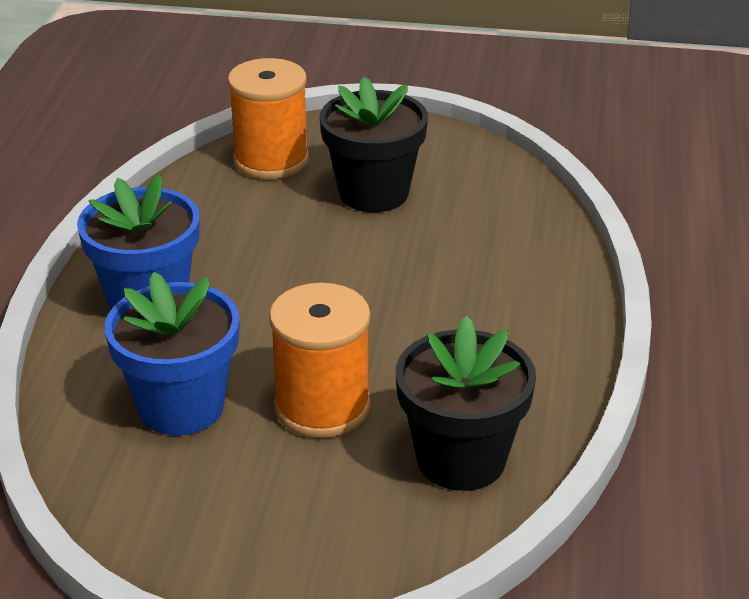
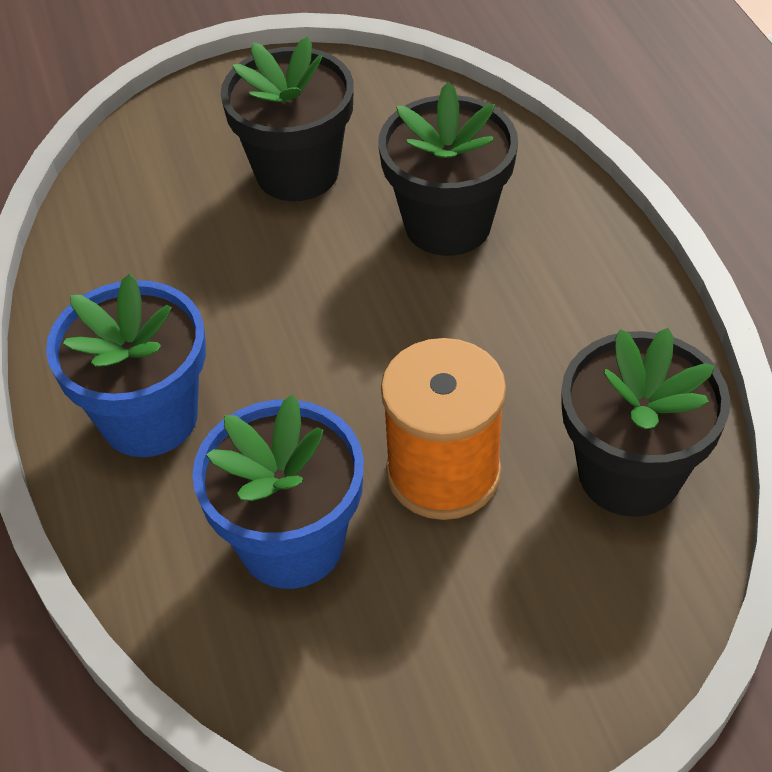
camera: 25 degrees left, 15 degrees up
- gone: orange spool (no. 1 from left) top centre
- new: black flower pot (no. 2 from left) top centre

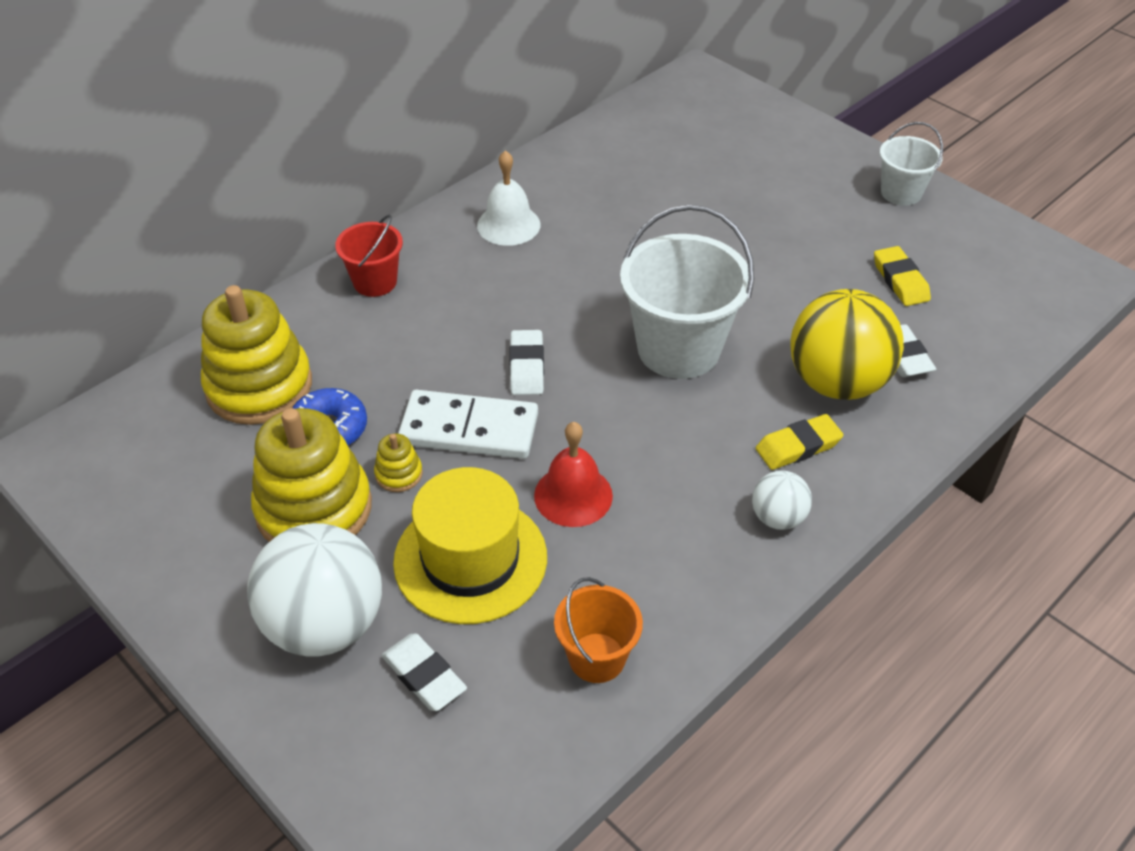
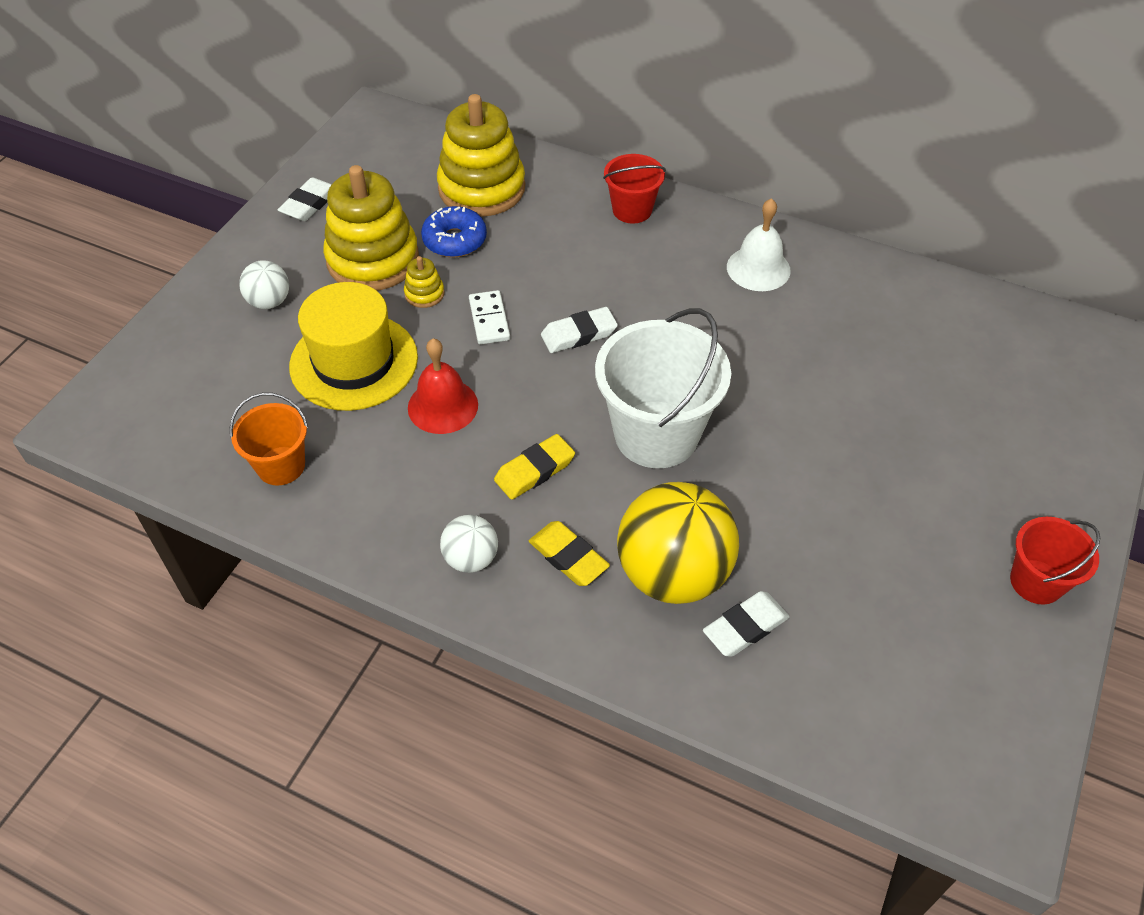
camera: 70 degrees right, 5 degrees up
- repainted: white bucket (no. 2 from left) top right to red bucket (no. 2 from left) middle right
- shifted: yellow eraser (no. 2 from left in the first image) top right to yellow eraser (no. 1 from left) centre
- scaled: white domino centre = centre x0.56
- scaled: white ball (no. 1 from left) bottom left = top left x0.49
- shifted: white eraser (no. 1 from left) bottom centre to top left

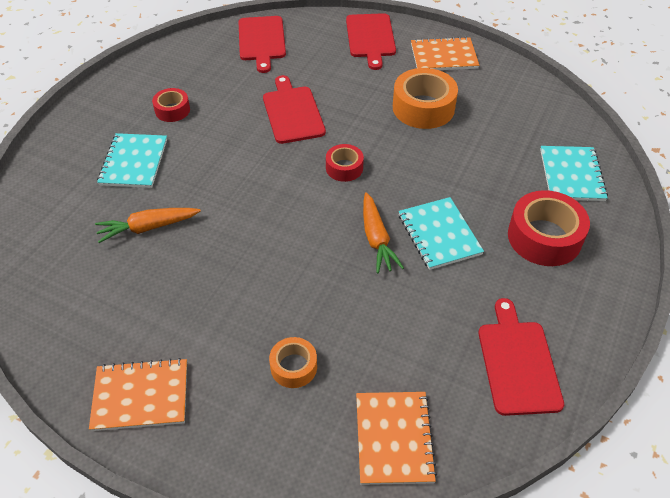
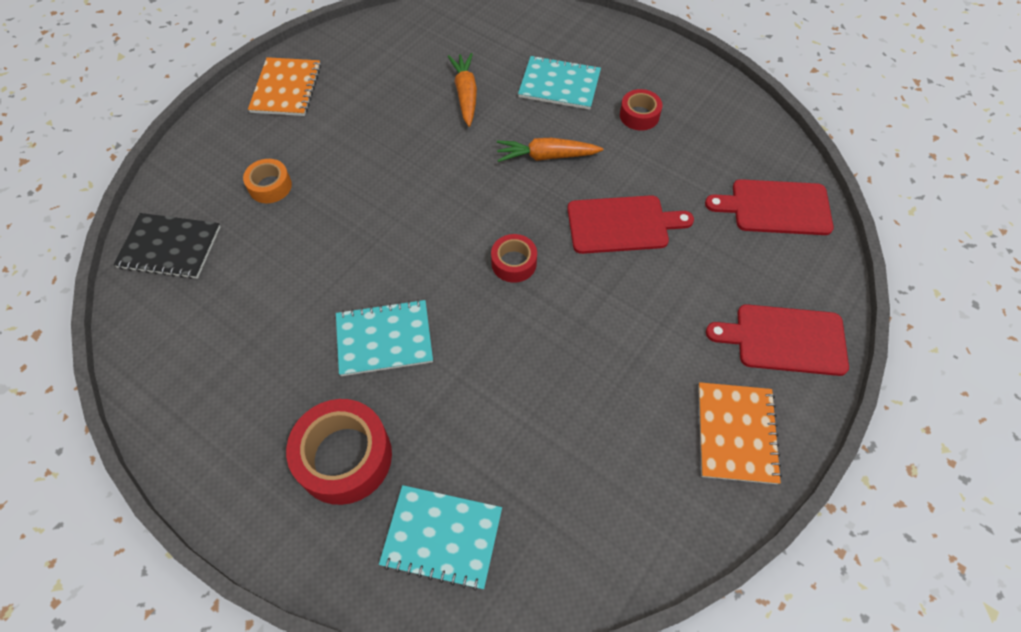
camera: 100 degrees right, 10 degrees up
- gone: orange tape (no. 2 from left) top centre
- shifted: orange carrot (no. 2 from left) centre to top centre
- gone: red cutting board (no. 4 from left) bottom right
- repainted: orange notebook (no. 2 from left) bottom centre to black notebook middle left

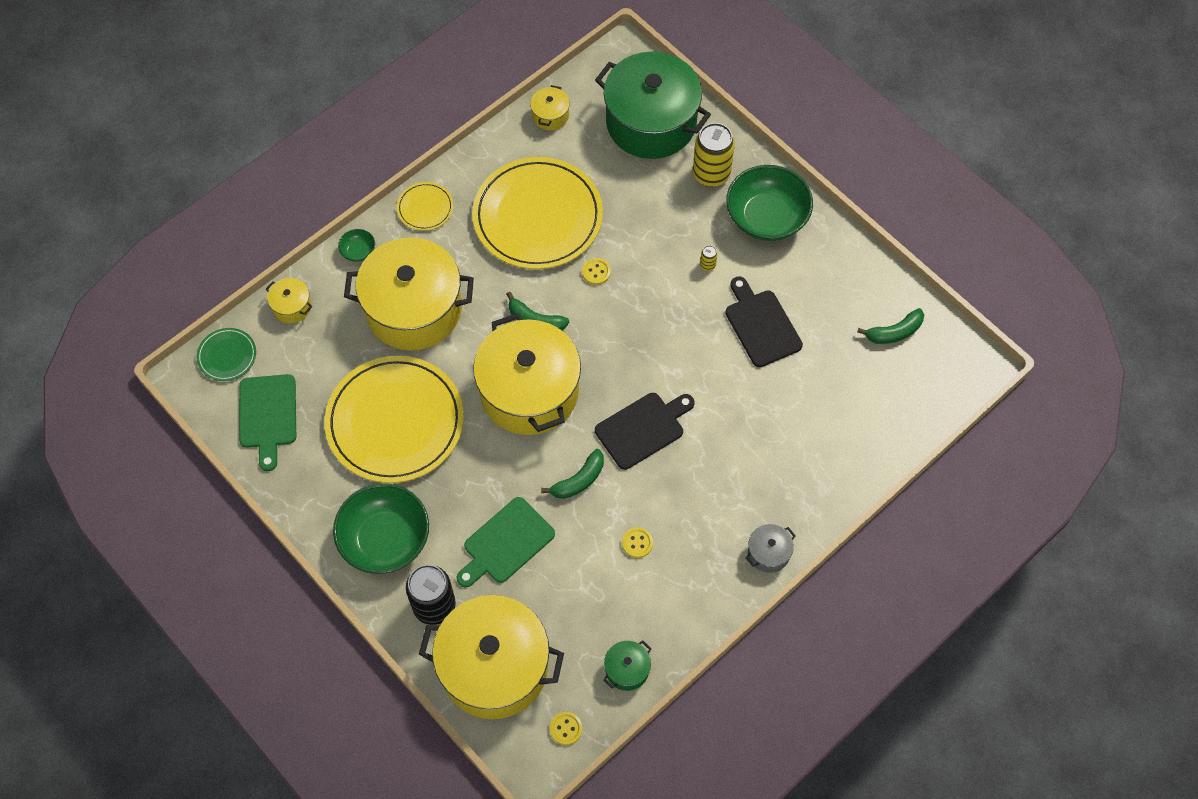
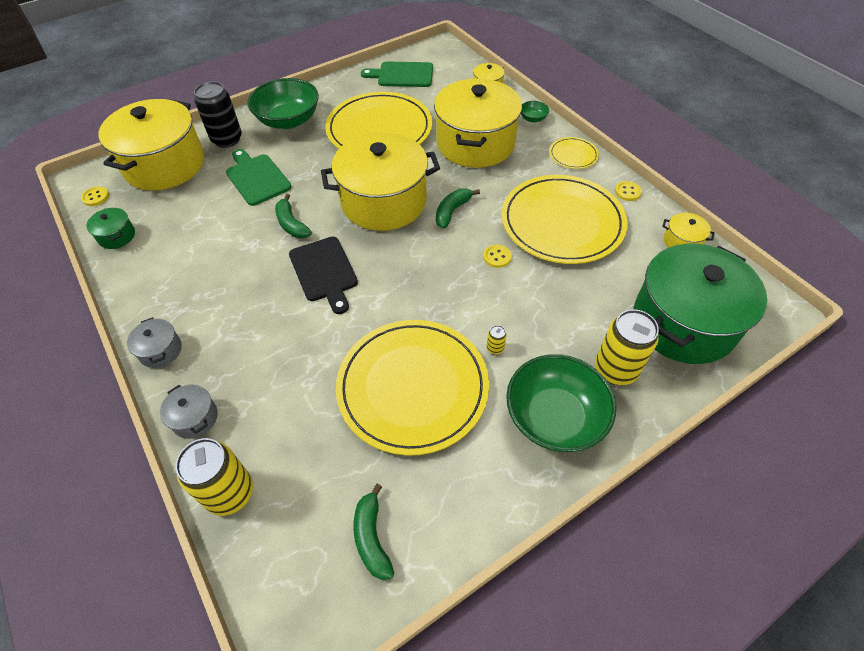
camera: 100 degrees right, 10 degrees down
- swapped: black cutting board (no. 2 from left) centre to yellow plate (no. 2 from left) centre
- gone: green plate middle left
- shifted: yellow button (no. 3 from left) bottom centre to top right
- new: grey pot (no. 2 from left) middle left
- new: yellow can (no. 1 from left) bottom left

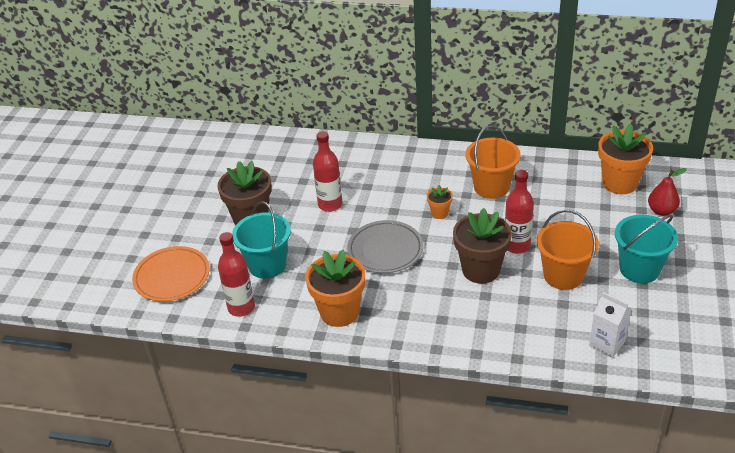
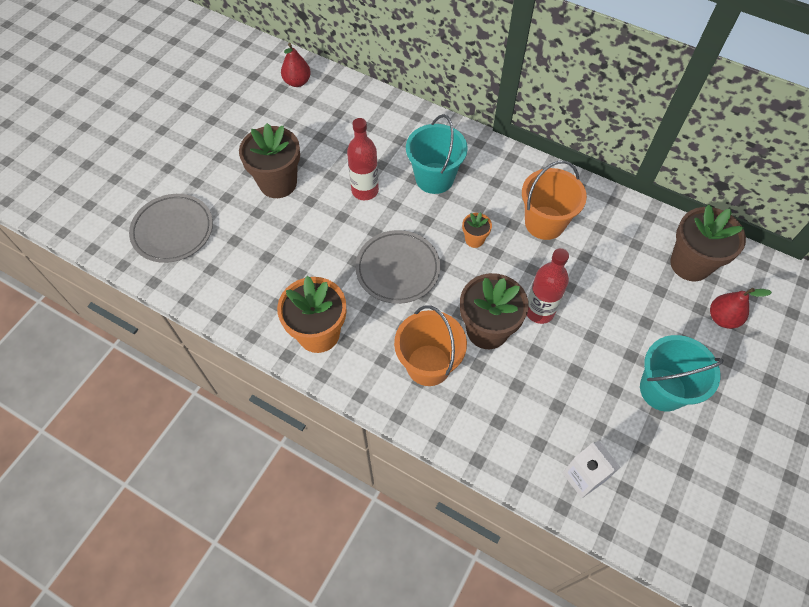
camera: 15 degrees right, 20 degrees up
- repainted: orange flower pot (no. 3 from left) middle right to brown flower pot (no. 3 from left) middle right
- shifted: turquoise bucket (no. 1 from left) centre to top centre
- shifted: orange bucket (no. 2 from left in the first image) middle right to orange bucket (no. 1 from left) centre
- gone: red bottle (no. 1 from left) middle left
- repainted: orange plate middle left to grey plate (no. 1 from left) middle left
- new: red pear (no. 1 from left) top centre

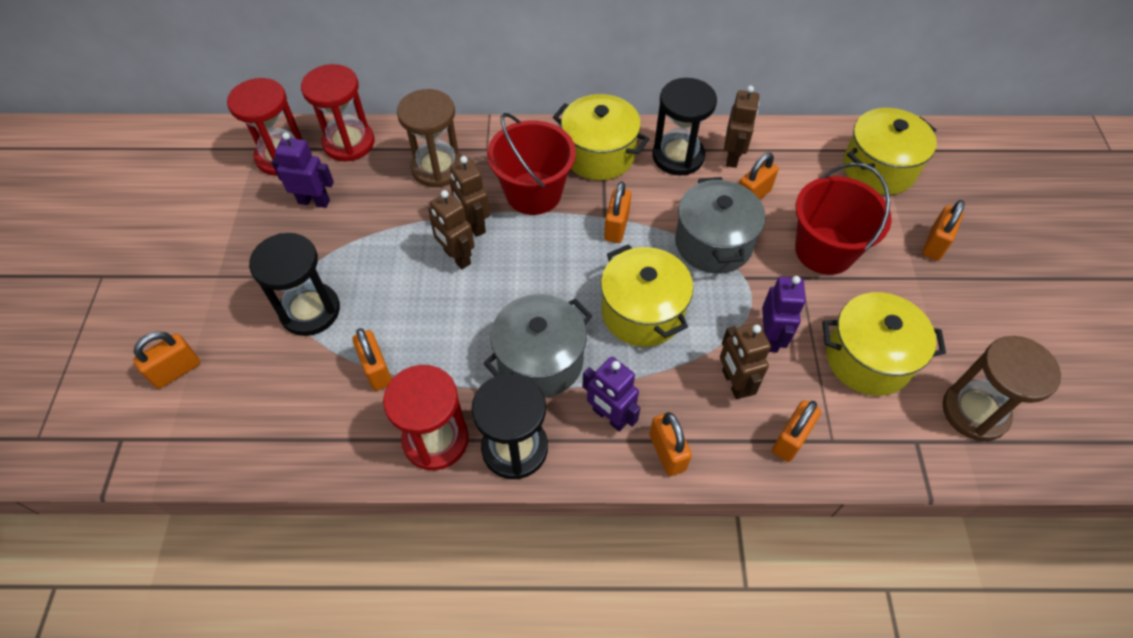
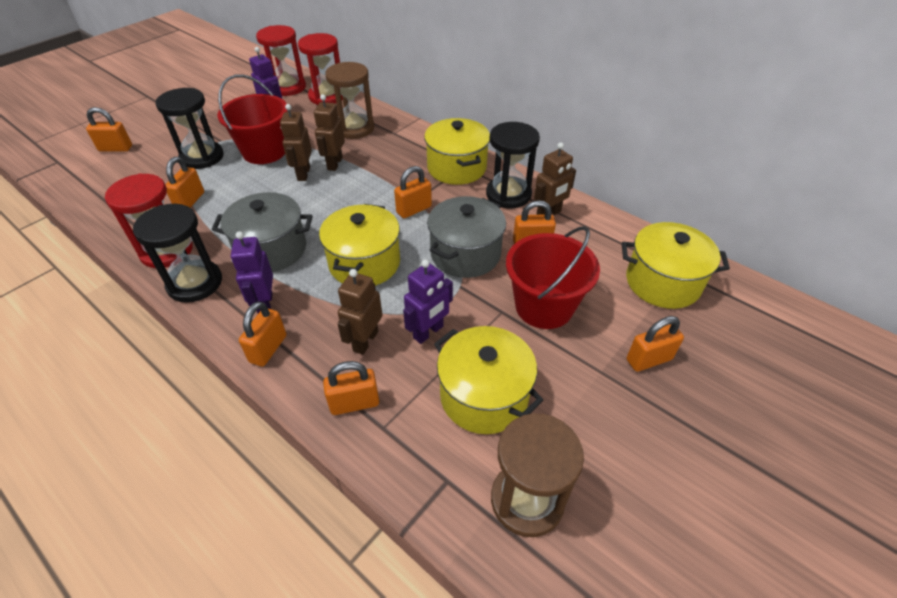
camera: 40 degrees right, 10 degrees down
- shifted: red bucket (no. 1 from left) top centre to top left

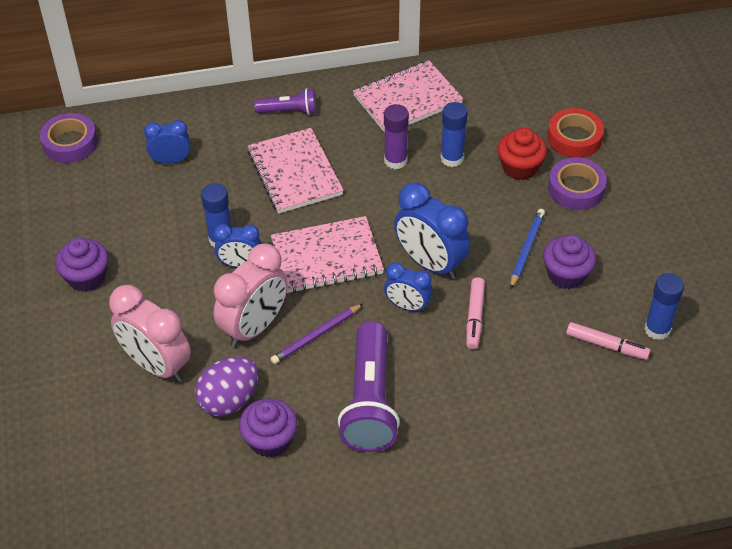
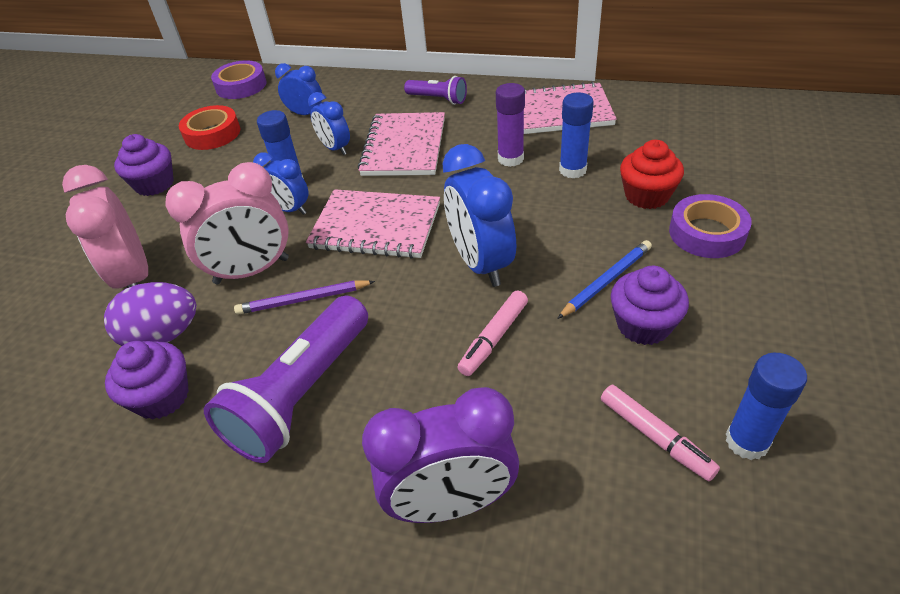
camera: 30 degrees right, 5 degrees down
- shifted: red tape top right to top left
- shifted: blue clock (no. 3 from left) centre to top centre
- new: purple clock bottom centre

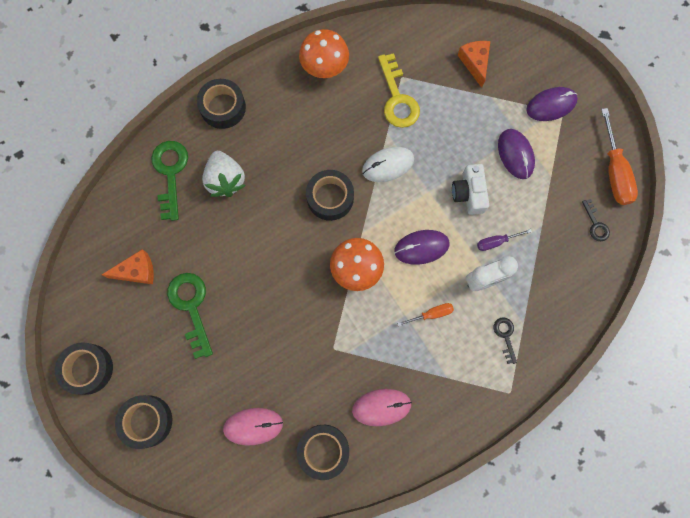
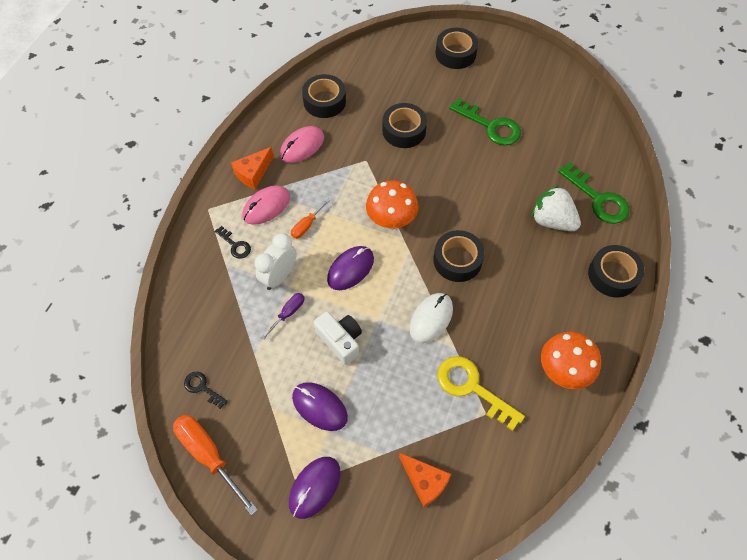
camera: 145 degrees right, 15 degrees down
- shifted: orange cheese (no. 1 from left) middle left to top centre
- shifted: black tape (no. 1 from left in the first image) bottom left to black tape (no. 2 from left) top centre
- shifted: pink mouse (no. 1 from left) bottom centre to centre

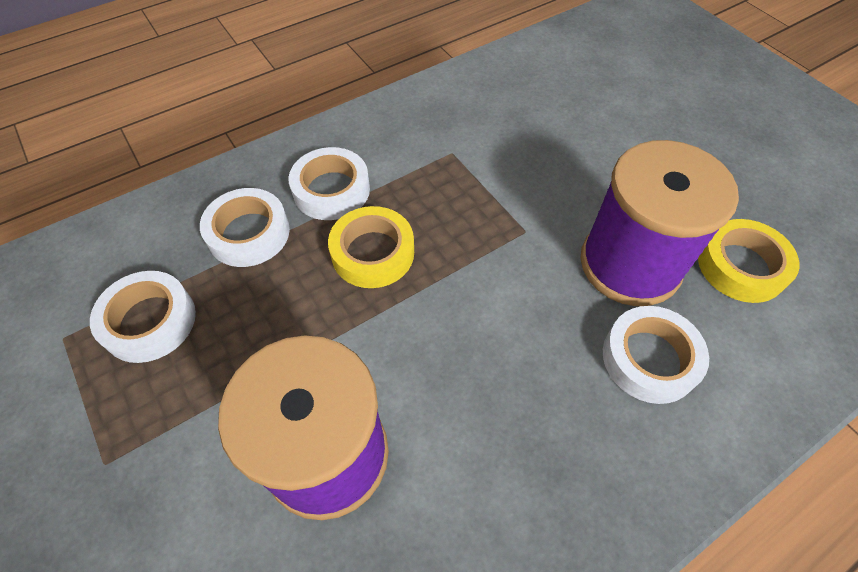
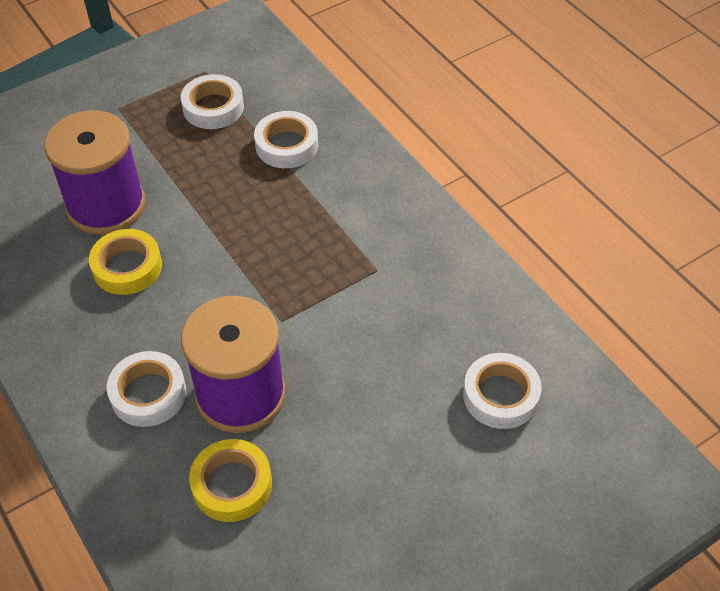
camera: 90 degrees right, 5 degrees down
- shifted: white tape (no. 3 from left in the first image) top centre to white tape (no. 4 from left) middle right
- shifted: yellow tape (no. 1 from left) centre to middle left

